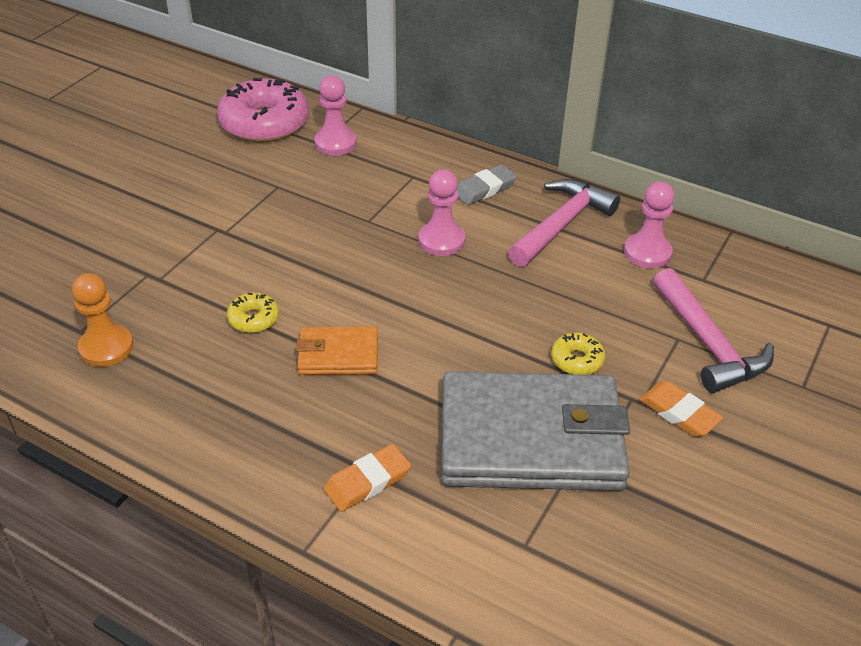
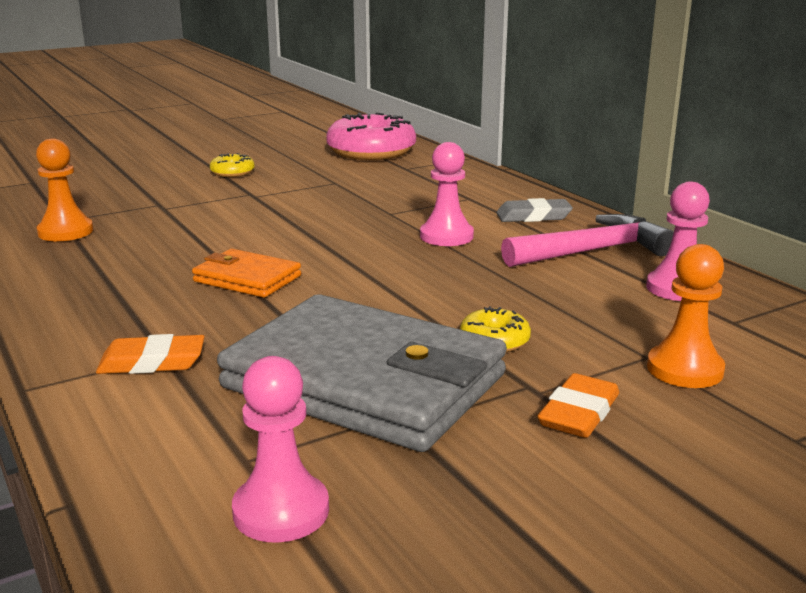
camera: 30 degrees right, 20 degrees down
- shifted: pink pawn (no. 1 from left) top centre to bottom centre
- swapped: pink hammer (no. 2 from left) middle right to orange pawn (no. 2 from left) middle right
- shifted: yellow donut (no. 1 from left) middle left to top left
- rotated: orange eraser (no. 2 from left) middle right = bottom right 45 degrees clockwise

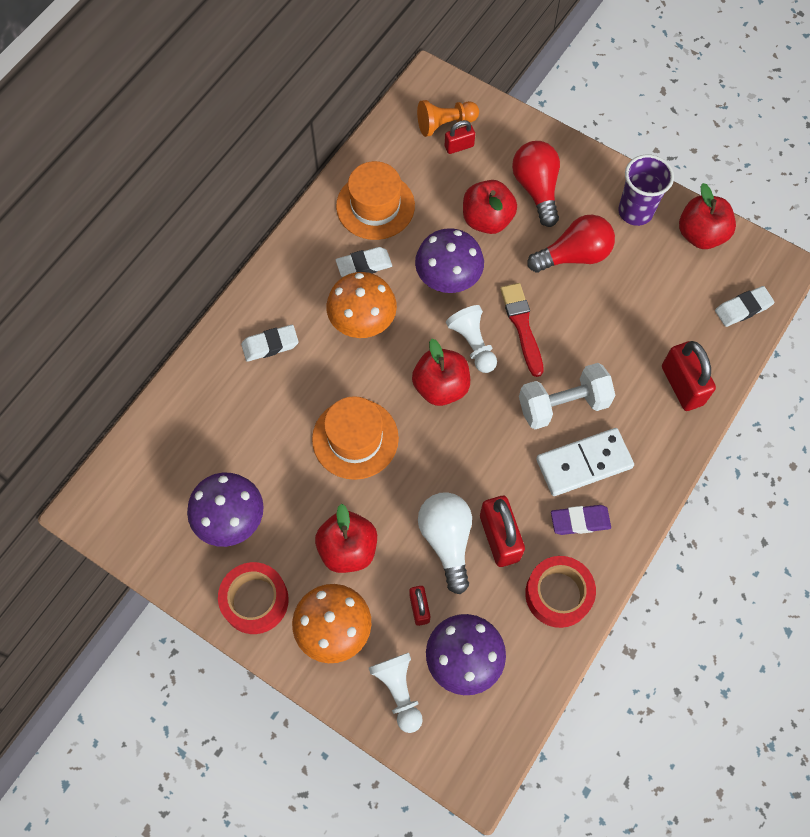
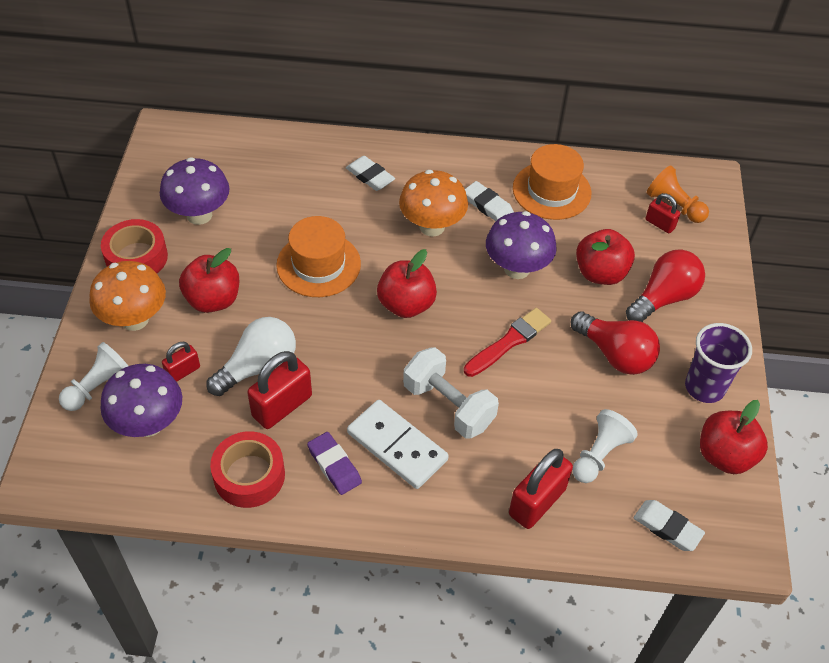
camera: 60 degrees right, 15 degrees down
- shifted: white pawn (no. 2 from left) centre to bottom right

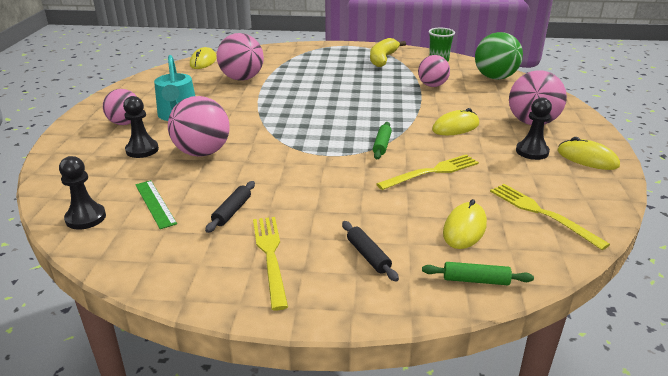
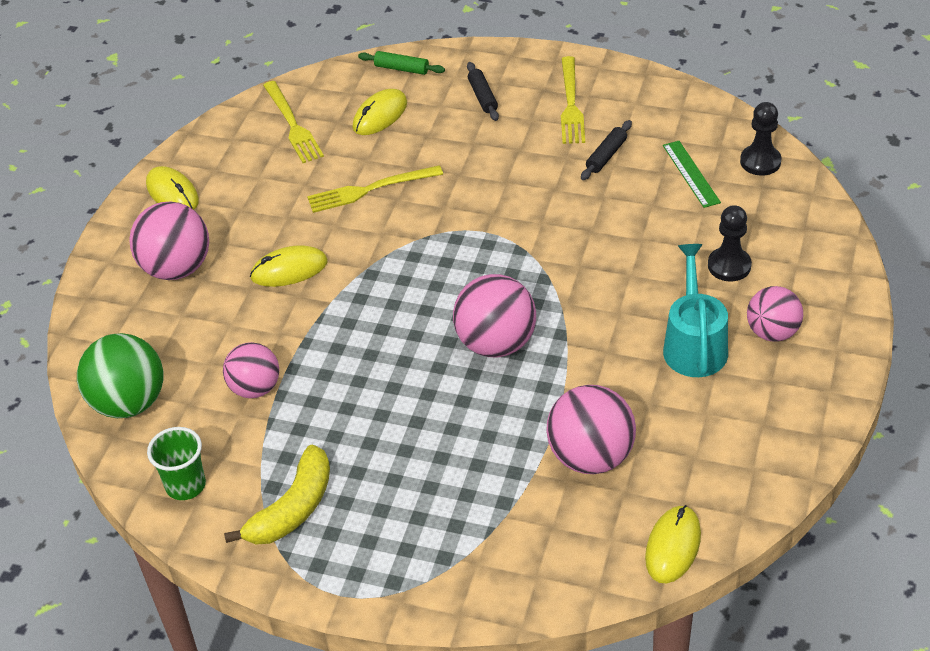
camera: 165 degrees left, 15 degrees up
- shifted: pink ball (no. 2 from left in the first image) middle left to pink ball (no. 3 from left) centre
- gone: black pawn (no. 3 from left) middle right
- gone: green rolling pin (no. 1 from left) centre

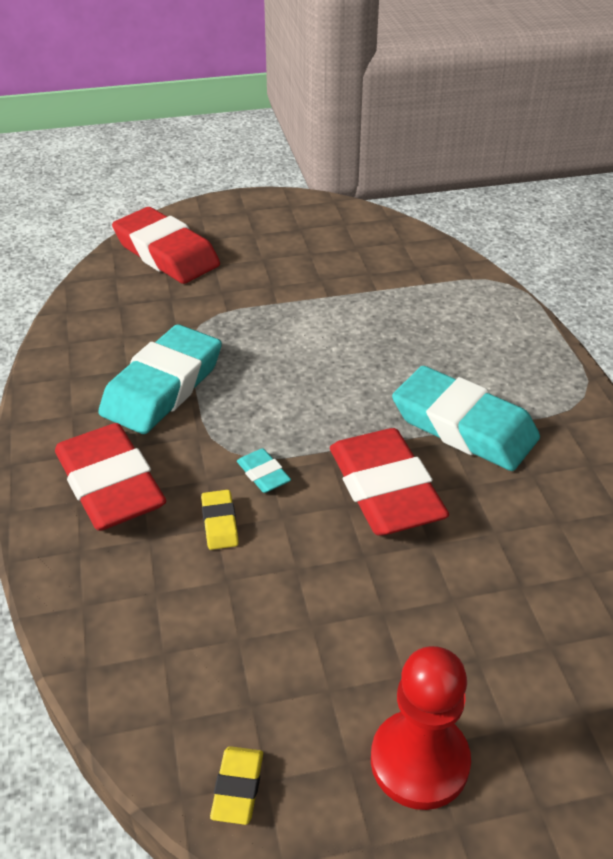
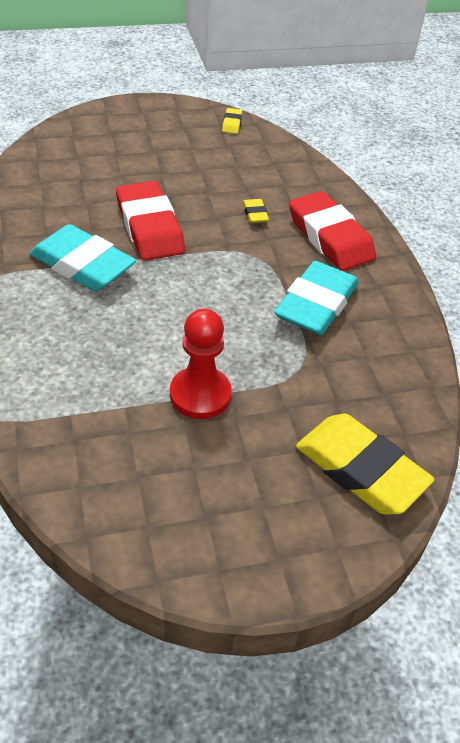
camera: 175 degrees right, 5 degrees up
- repainted: red eraser (no. 2 from left) top left to yellow eraser (no. 3 from left) middle right
- gone: turquoise eraser (no. 2 from left) centre
- shifted: red pawn bottom right to centre

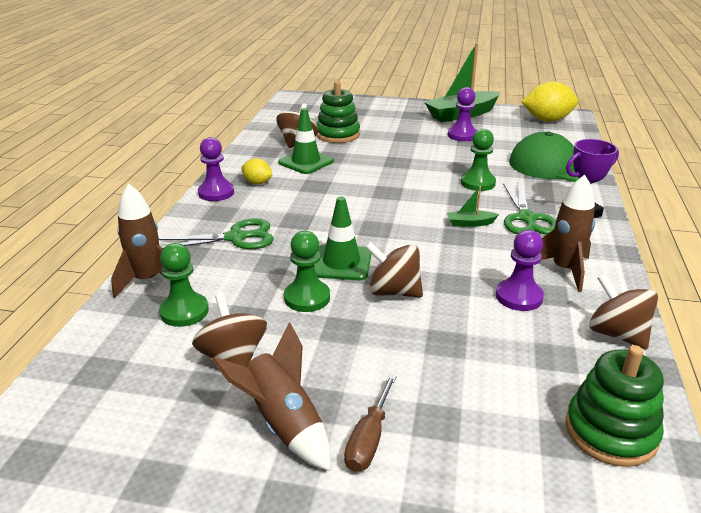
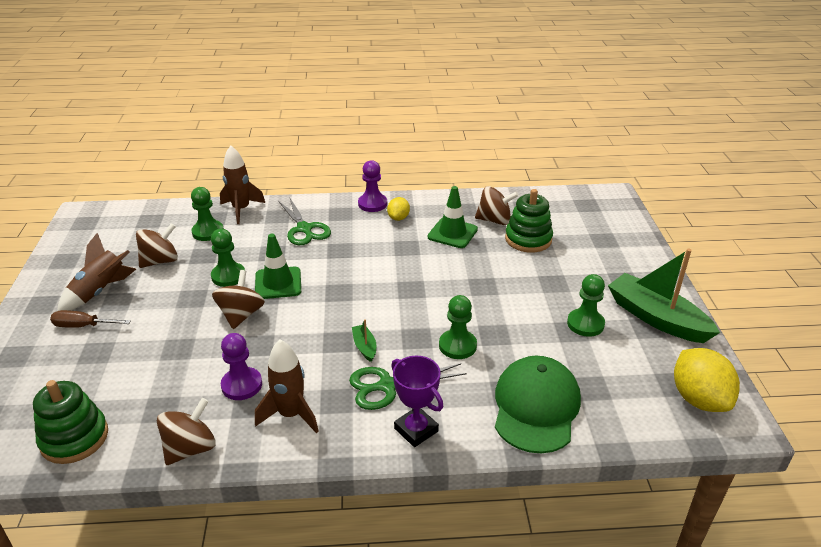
camera: 75 degrees right, 5 degrees up
- repainted: purple pawn (no. 2 from left) top centre to green pawn (no. 4 from left) middle right

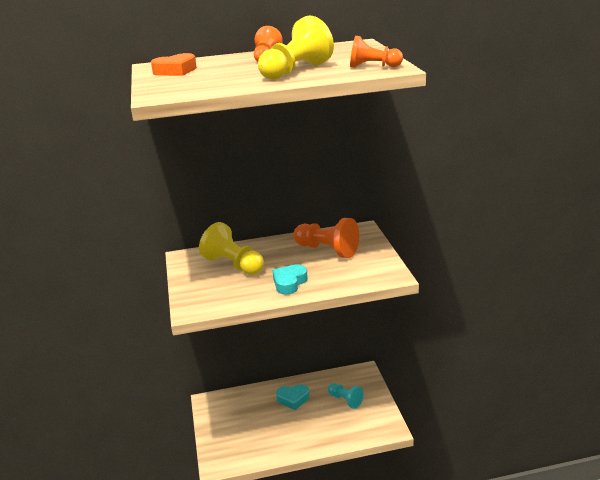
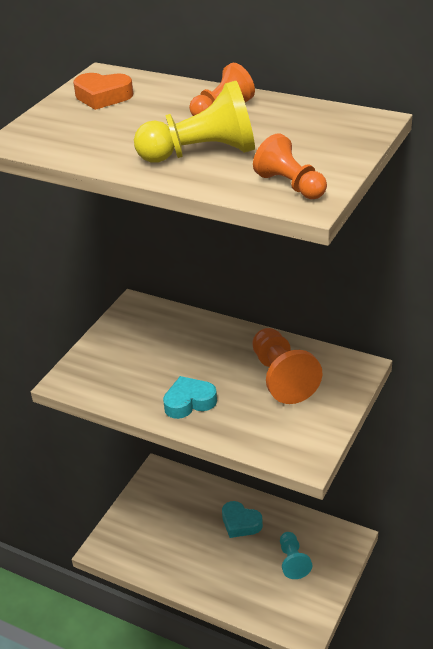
camera: 40 degrees right, 10 degrees up
- gone: yellow pawn (no. 1 from left) centre

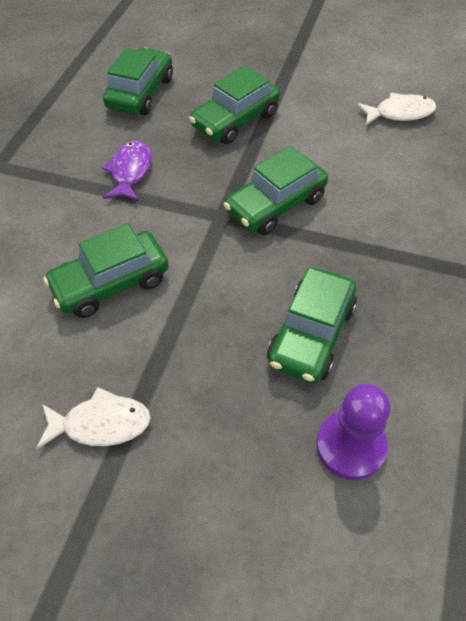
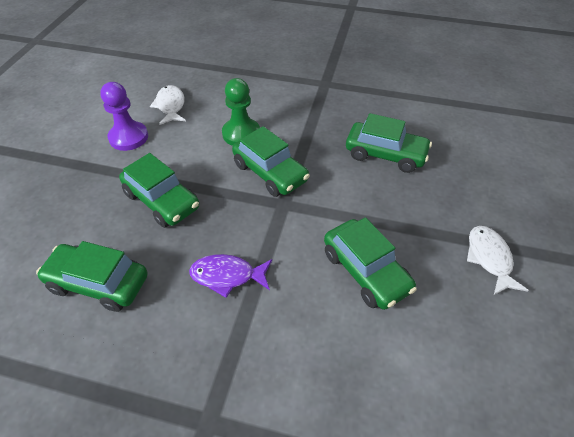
camera: 95 degrees left, 5 degrees down
- shifted: purple pawn bottom right to top left
- new: green pawn top centre

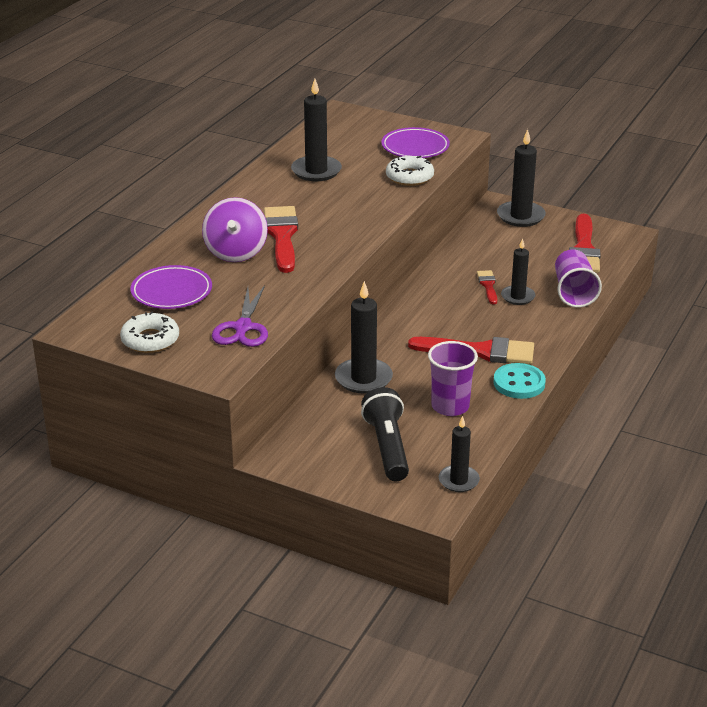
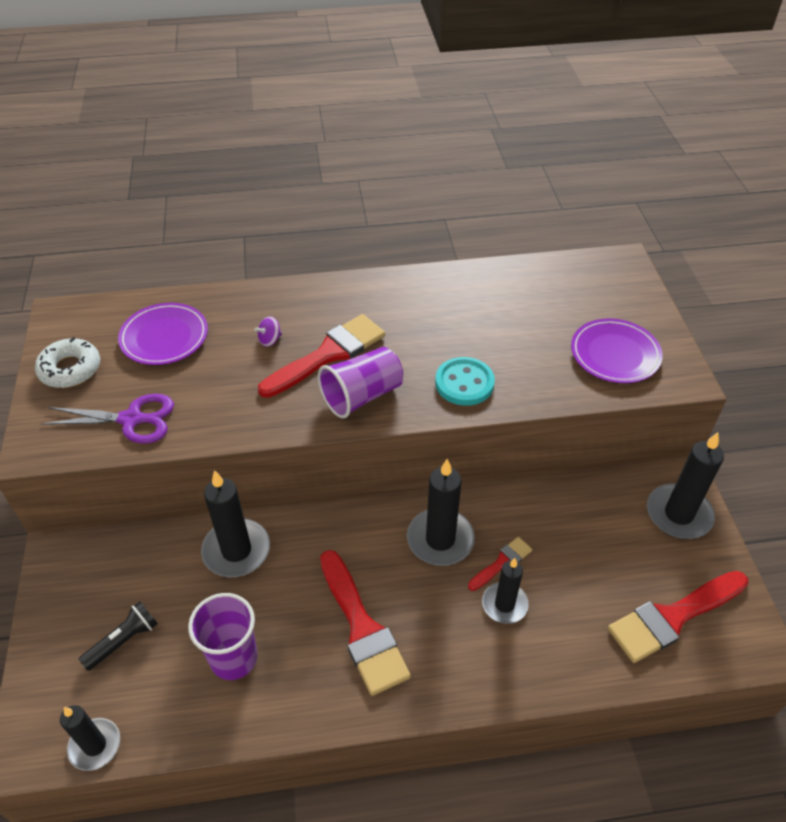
camera: 55 degrees right, 15 degrees up
- shifted: black candle (no. 1 from left in the first image) top centre to black candle (no. 3 from left) centre
- gone: white donut (no. 2 from left) top centre
- scaled: purple spinning top top left = centre x0.41
- shifted: purple cup (no. 2 from left) middle right to centre
- rotated: purple scissors centre = middle left 150 degrees counterclockwise
- shifted: turquoise button middle right to centre
- scaled: black flashlight centre = bottom left x0.61

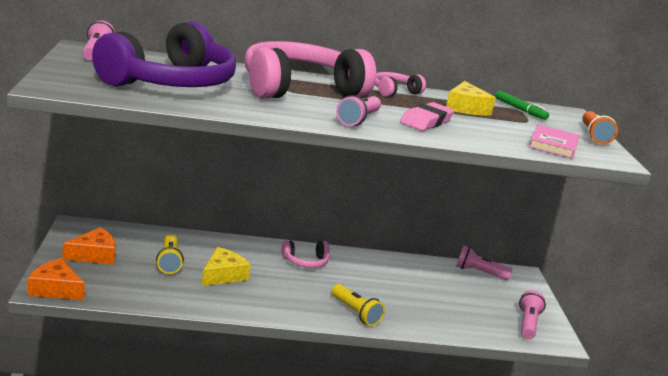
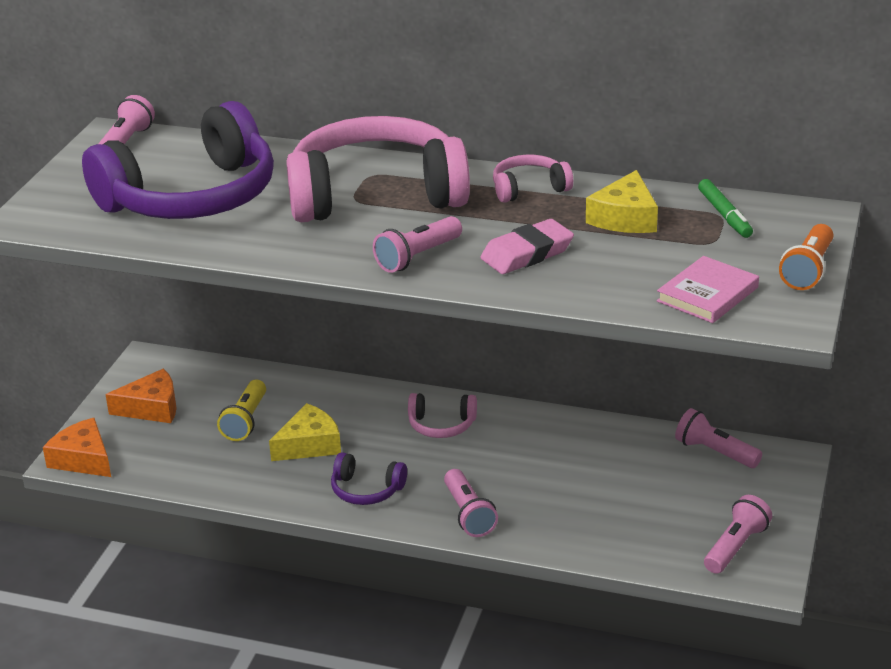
camera: 25 degrees right, 10 degrees up
- repainted: yellow flashlight (no. 2 from left) bottom centre to pink flashlight (no. 3 from left) bottom centre
- new: purple headphones (no. 2 from left) bottom centre

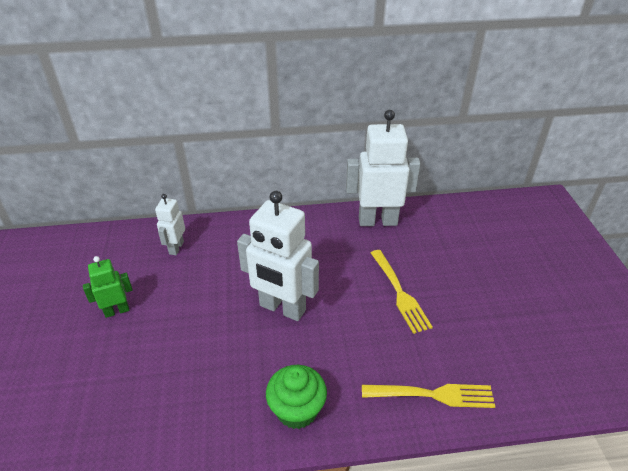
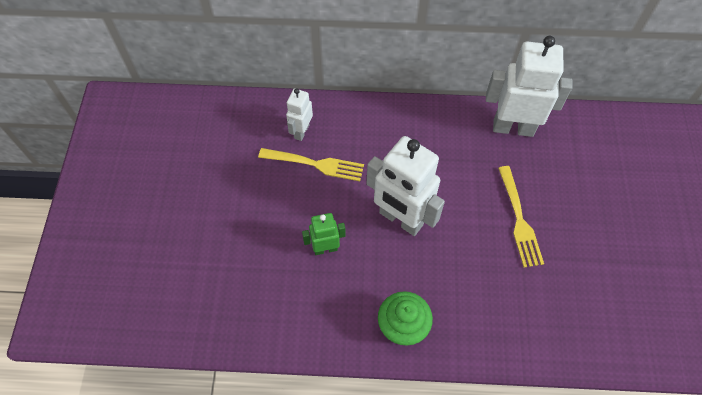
camera: 10 degrees right, 20 degrees up
- shifted: green robot middle left to centre
- shifted: yellow fork (no. 2 from left in the first image) bottom right to yellow fork (no. 1 from left) centre

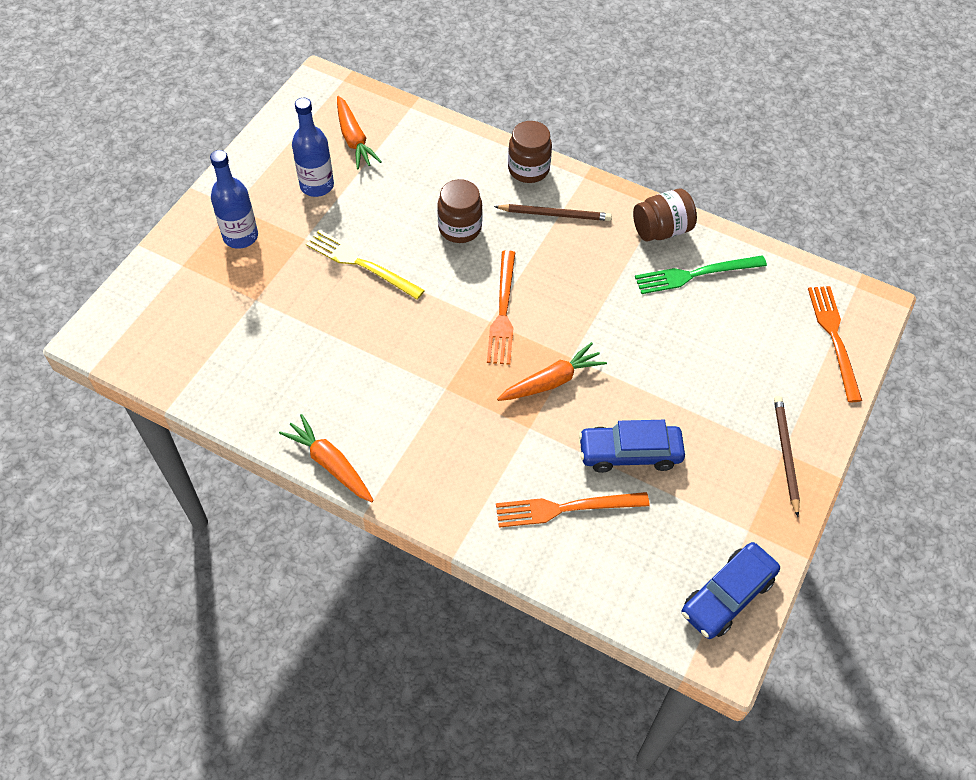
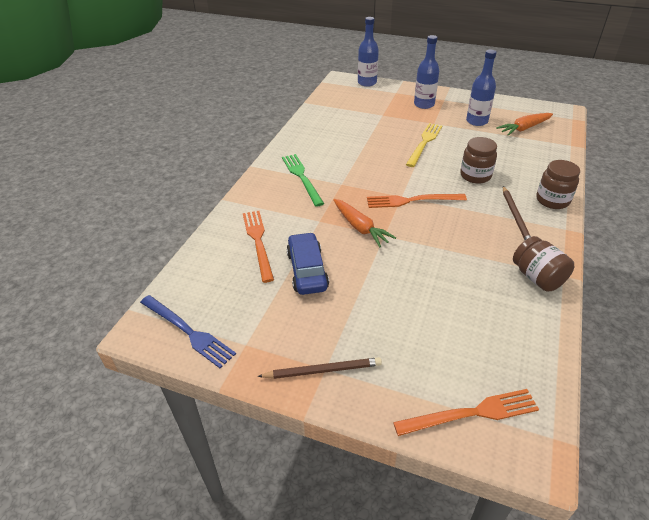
camera: 85 degrees right, 15 degrees down
- shifted: green fork middle right to centre
- gone: orange carrot (no. 1 from left) centre
- swapped: blue car (no. 2 from left) bottom right to blue fork middle left
- new: blue bottle (no. 1 from left) top centre

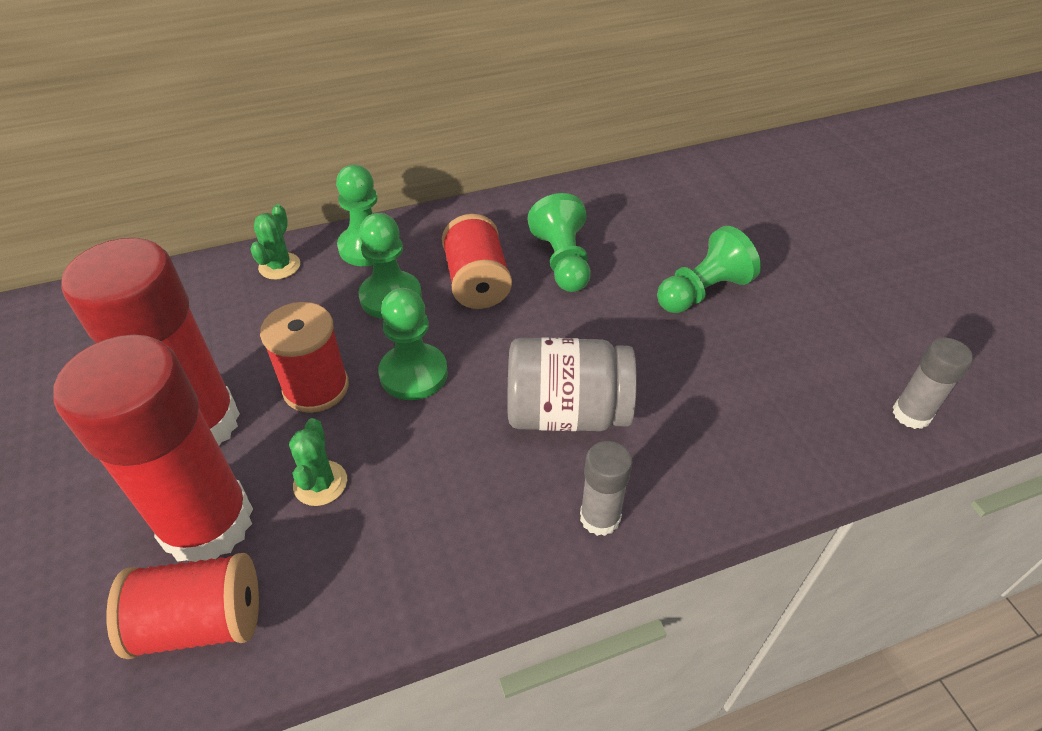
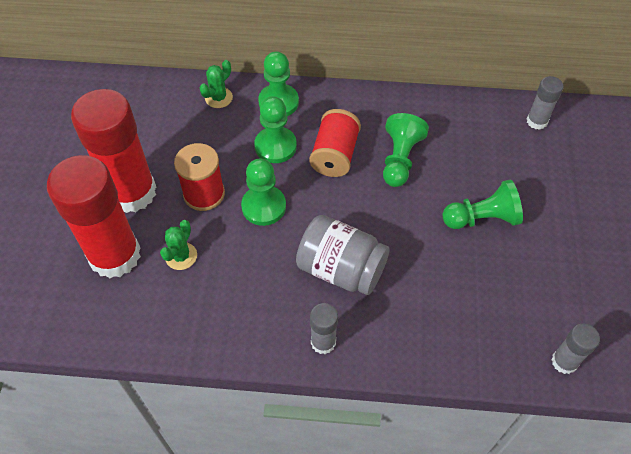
camera: 25 degrees right, 10 degrees up
- gone: red spool (no. 1 from left) bottom left
- new: grey glue stick (no. 2 from left) top right

